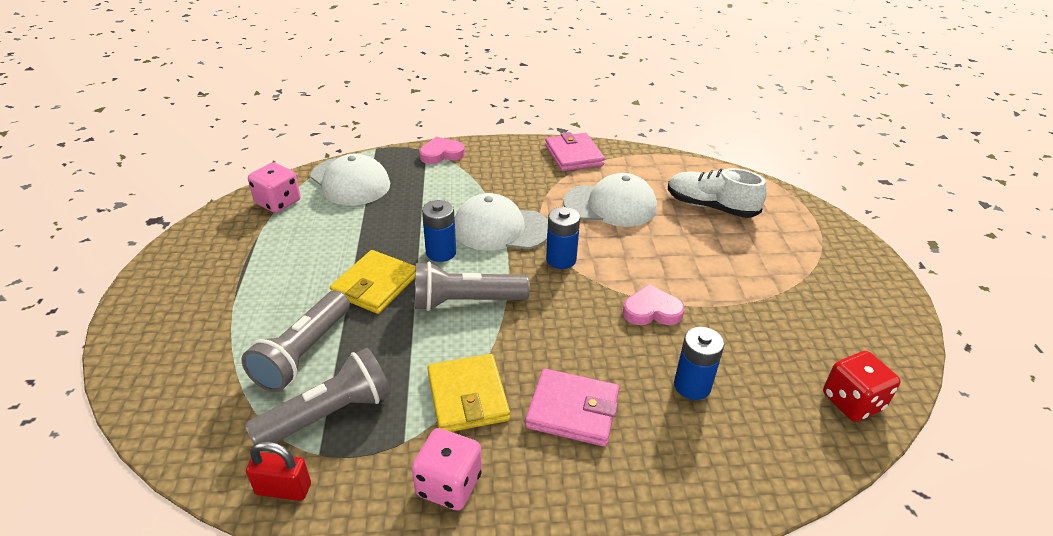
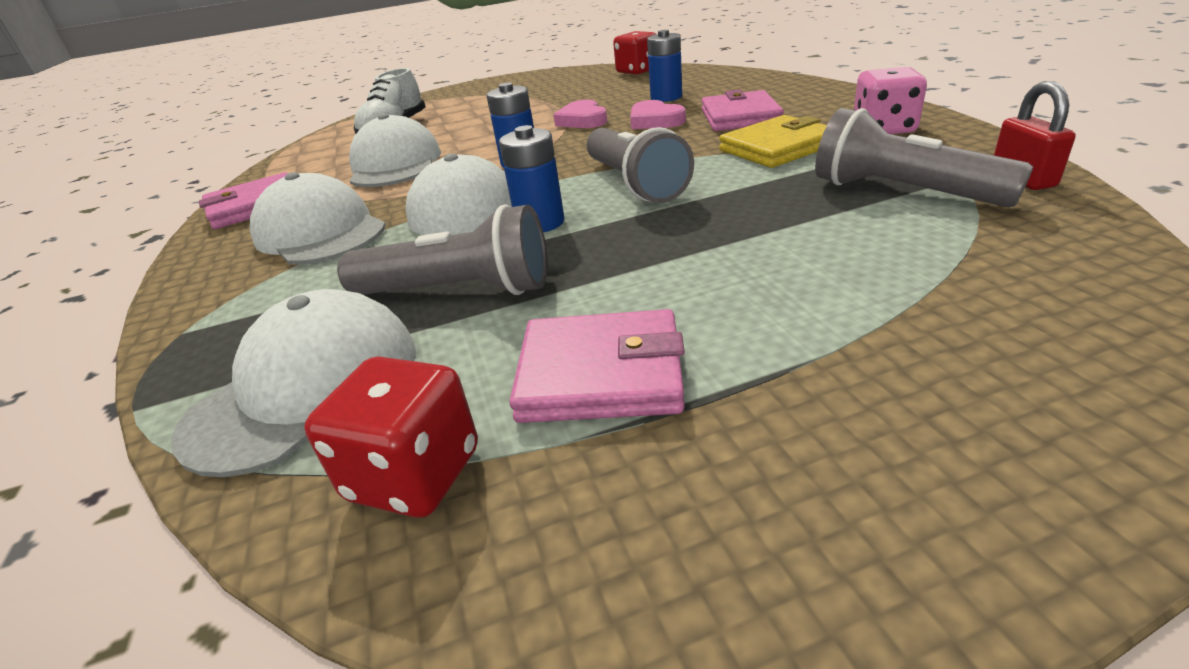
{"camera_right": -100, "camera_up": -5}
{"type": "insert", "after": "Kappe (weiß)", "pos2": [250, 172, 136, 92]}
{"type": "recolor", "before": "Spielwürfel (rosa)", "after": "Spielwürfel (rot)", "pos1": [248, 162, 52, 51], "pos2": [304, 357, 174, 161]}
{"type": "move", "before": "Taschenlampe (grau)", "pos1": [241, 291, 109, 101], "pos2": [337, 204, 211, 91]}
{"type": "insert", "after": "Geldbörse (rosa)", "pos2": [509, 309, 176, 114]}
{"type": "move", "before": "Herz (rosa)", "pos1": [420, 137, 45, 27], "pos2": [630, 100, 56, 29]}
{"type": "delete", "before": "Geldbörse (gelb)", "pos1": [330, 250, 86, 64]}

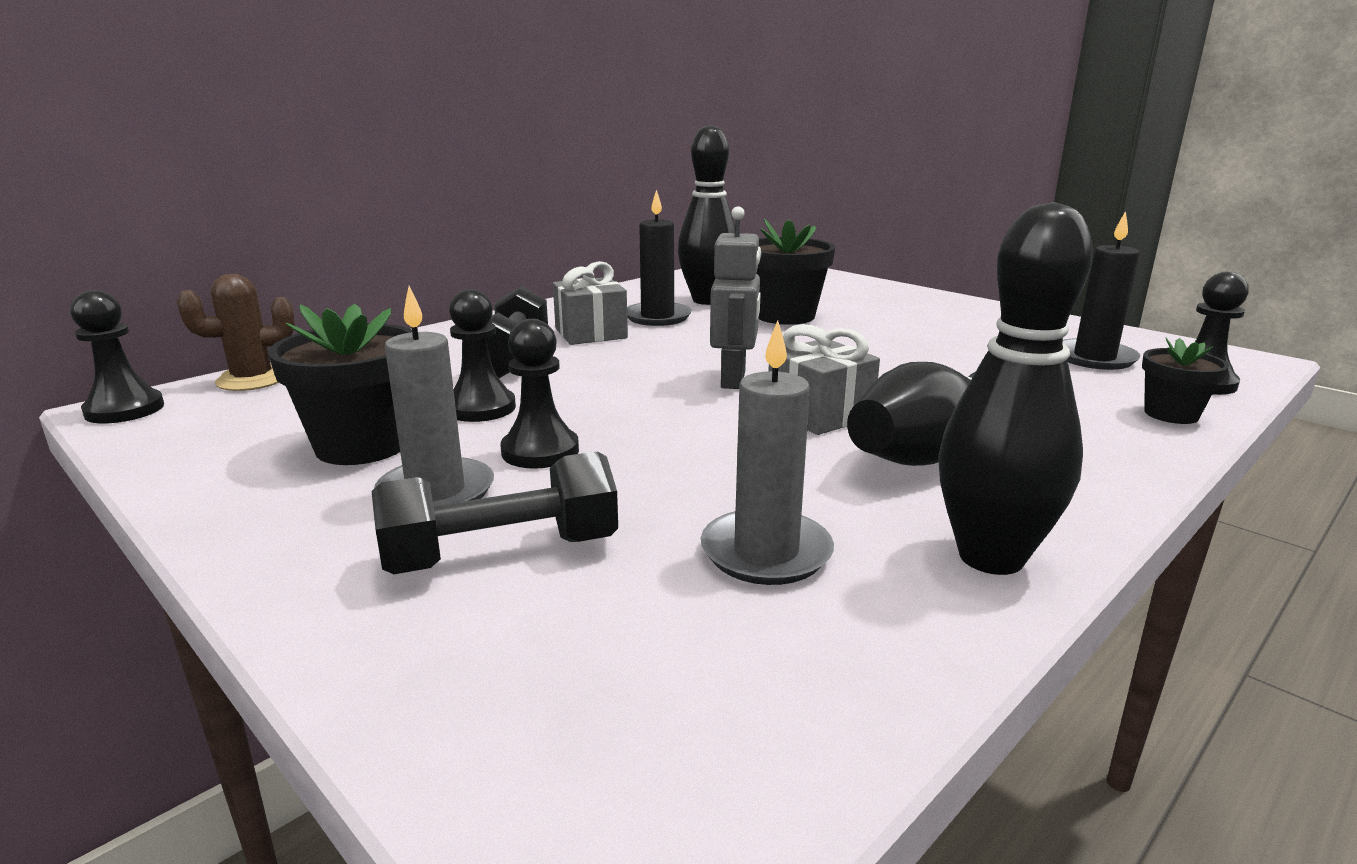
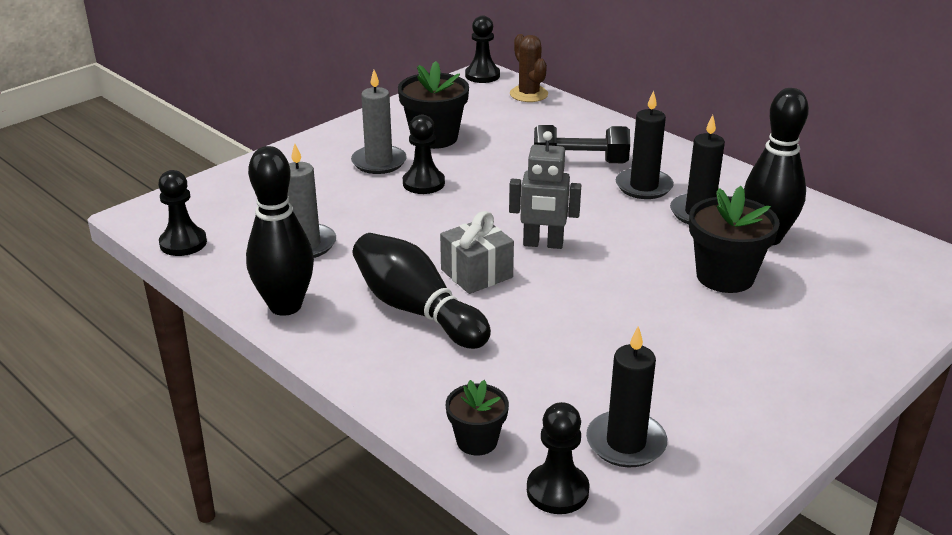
{"camera_right": 90, "camera_up": 10}
{"type": "move", "before": "Bauer (schwarz)", "pos1": [449, 289, 67, 133], "pos2": [158, 170, 49, 86]}
{"type": "replace", "before": "Geschenk (grau)", "after": "Kerze (schwarz)", "pos1": [553, 261, 75, 84], "pos2": [616, 90, 58, 109]}
{"type": "delete", "before": "Hantel (schwarz)", "pos1": [371, 451, 247, 123]}

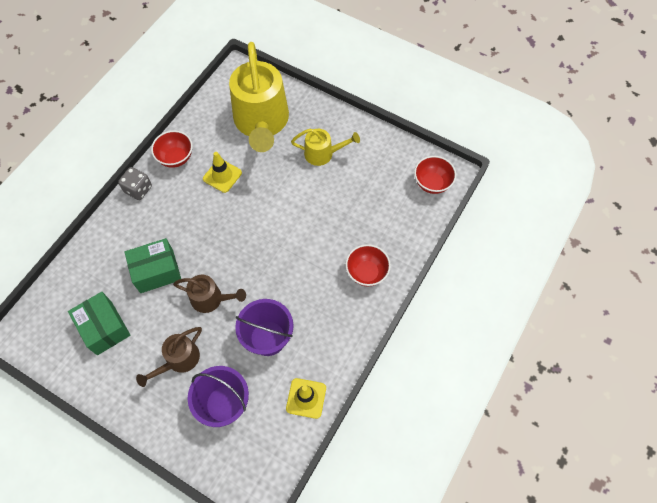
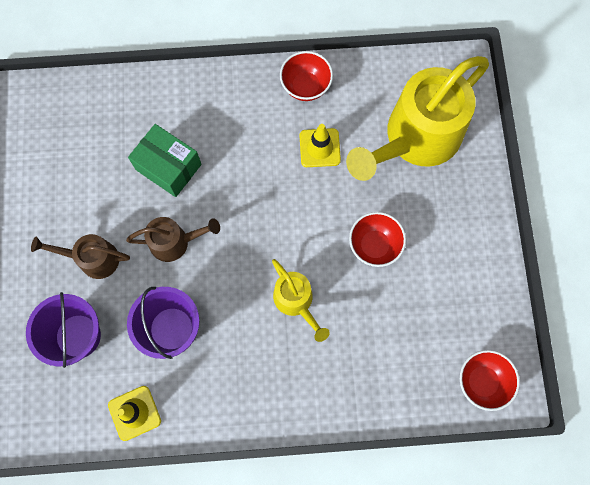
{"camera_right": 55, "camera_up": 10}
{"type": "rotate", "before": "Gießkanne (braun)", "pos1": [173, 275, 73, 38], "pos2": [126, 217, 94, 45], "turn": -75}
{"type": "move", "before": "Gießkanne (gelb)", "pos1": [291, 129, 69, 37], "pos2": [272, 259, 58, 83]}
{"type": "move", "before": "Schüssel (rot)", "pos1": [345, 244, 46, 43], "pos2": [349, 212, 57, 55]}
{"type": "delete", "before": "Schachtel (grün)", "pos1": [68, 292, 63, 63]}
{"type": "delete", "before": "Spielwürfel (grau)", "pos1": [118, 167, 34, 33]}

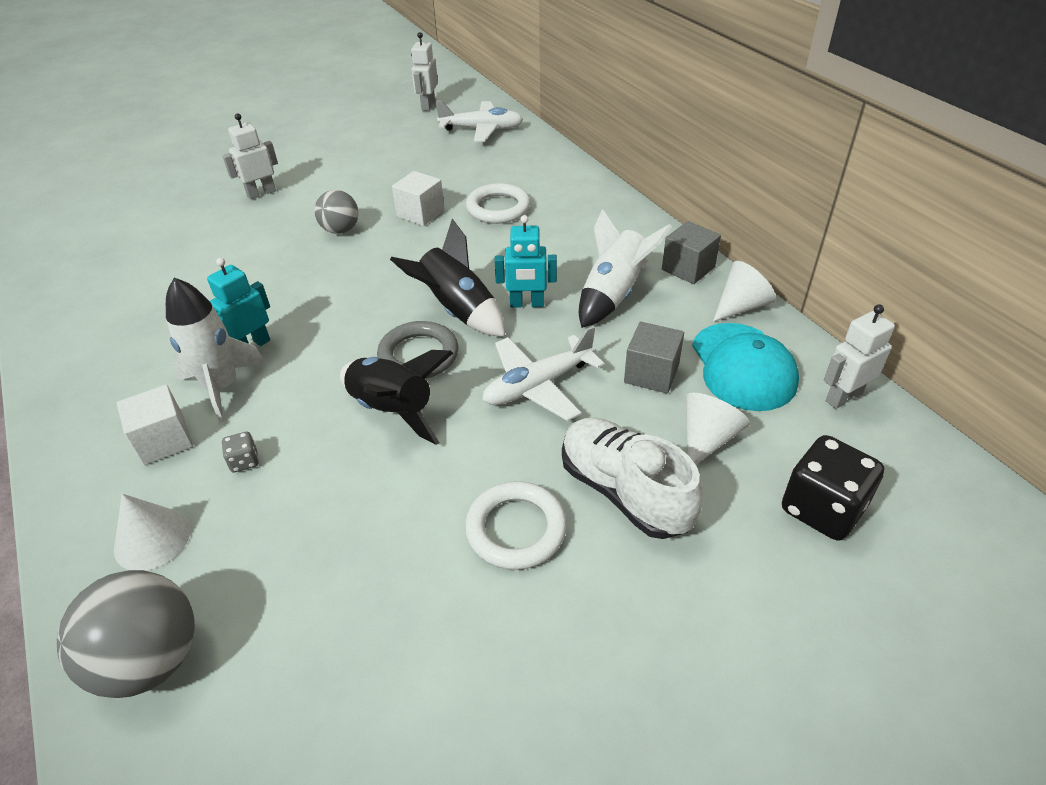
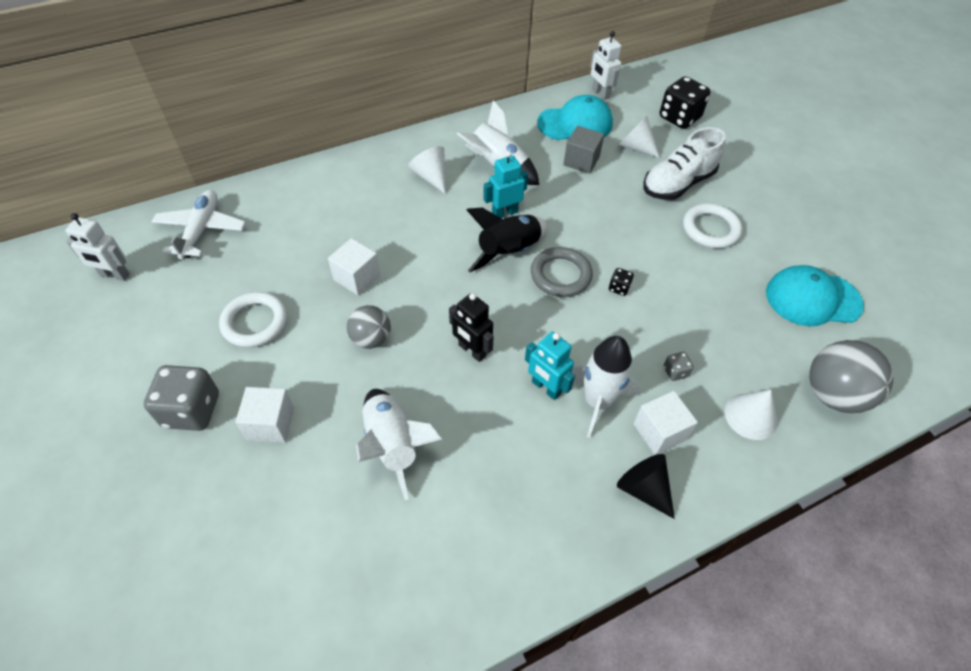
{"camera_right": -90, "camera_up": 10}
{"type": "insert", "after": "Spielwürfel (grau)", "pos2": [144, 365, 75, 66]}
{"type": "move", "before": "Ring (weiß)", "pos1": [466, 183, 64, 41], "pos2": [219, 292, 68, 56]}
{"type": "replace", "before": "Roboter (weiß)", "after": "Kubus (weiß)", "pos1": [222, 113, 56, 87], "pos2": [235, 387, 59, 56]}
{"type": "insert", "after": "Rakete (weiß)", "pos2": [356, 389, 86, 111]}
{"type": "move", "before": "Kegel (weiß)", "pos1": [713, 261, 63, 61], "pos2": [408, 146, 38, 48]}
{"type": "insert", "after": "Roboter (schwarz)", "pos2": [449, 293, 45, 69]}
{"type": "rotate", "before": "Roboter (türkis)", "pos1": [494, 215, 63, 93], "pos2": [483, 151, 45, 67], "turn": -120}
{"type": "replace", "before": "Rakete (schwarz)", "after": "Spielwürfel (schwarz)", "pos1": [340, 350, 113, 95], "pos2": [609, 268, 25, 28]}
{"type": "insert", "after": "Kegel (schwarz)", "pos2": [617, 454, 58, 65]}
{"type": "insert", "after": "Kappe (türkis)", "pos2": [766, 265, 98, 61]}
{"type": "delete", "before": "Flugzeug (weiß)", "pos1": [482, 325, 123, 96]}
{"type": "delete", "before": "Kubus (grau)", "pos1": [662, 221, 59, 63]}

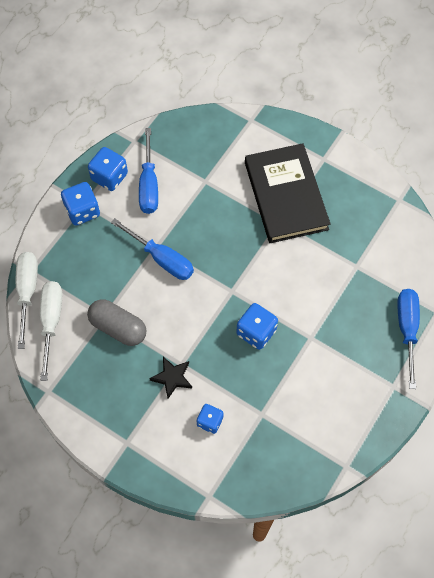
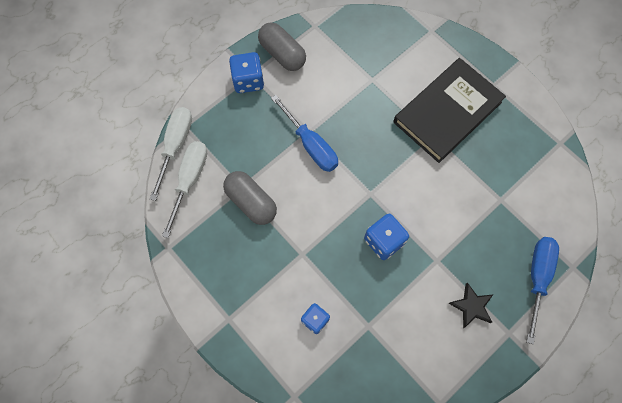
{"camera_right": 15, "camera_up": 5}
{"type": "replace", "before": "Spielwürfel (blau)", "after": "Kapsel (grau)", "pos1": [88, 147, 40, 44], "pos2": [258, 22, 48, 49]}
{"type": "rotate", "before": "Buch (schwarz)", "pos1": [245, 143, 86, 100], "pos2": [393, 58, 113, 105], "turn": 45}
{"type": "move", "before": "Stern (schwarz)", "pos1": [149, 357, 43, 41], "pos2": [448, 282, 46, 46]}
{"type": "delete", "before": "Schraubenzieher (blau)", "pos1": [139, 128, 19, 86]}

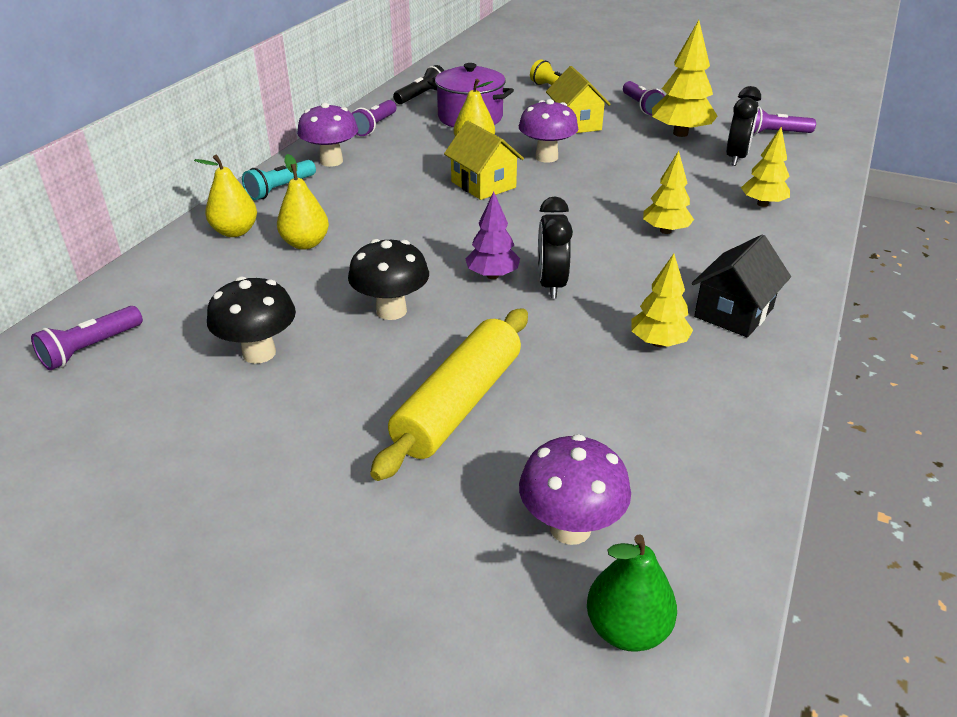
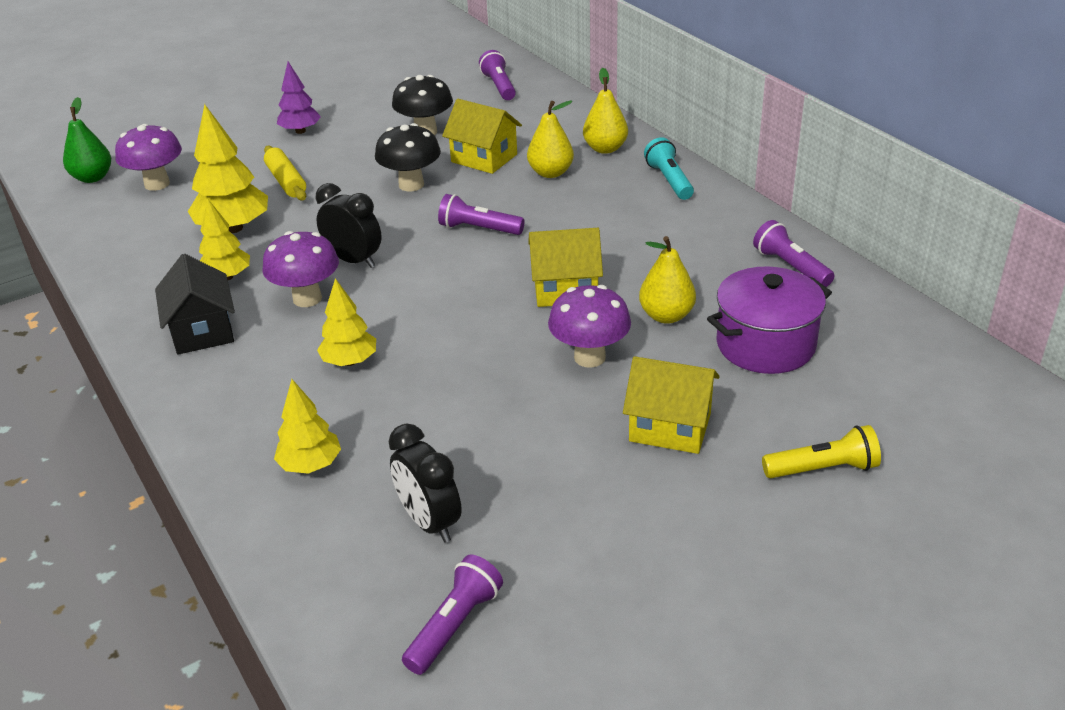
{"camera_right": 125, "camera_up": 0}
{"type": "move", "before": "Baum (gelb)", "pos1": [652, 20, 66, 117], "pos2": [188, 104, 80, 129]}
{"type": "move", "before": "Pilz (lila)", "pos1": [297, 103, 61, 64], "pos2": [262, 231, 77, 76]}
{"type": "resize", "before": "Nudelholz (gelb)", "pos1": [370, 308, 158, 173], "pos2": [264, 146, 42, 54], "scale": 0.6}
{"type": "move", "before": "Baum (lila)", "pos1": [465, 191, 55, 88], "pos2": [277, 62, 44, 72]}
{"type": "move", "before": "Taschenlampe (lila)", "pos1": [623, 81, 42, 35], "pos2": [438, 194, 87, 41]}
{"type": "insert", "after": "Haus (gelb)", "pos2": [442, 99, 80, 75]}
{"type": "delete", "before": "Taschenlampe (schwarz)", "pos1": [393, 65, 52, 39]}

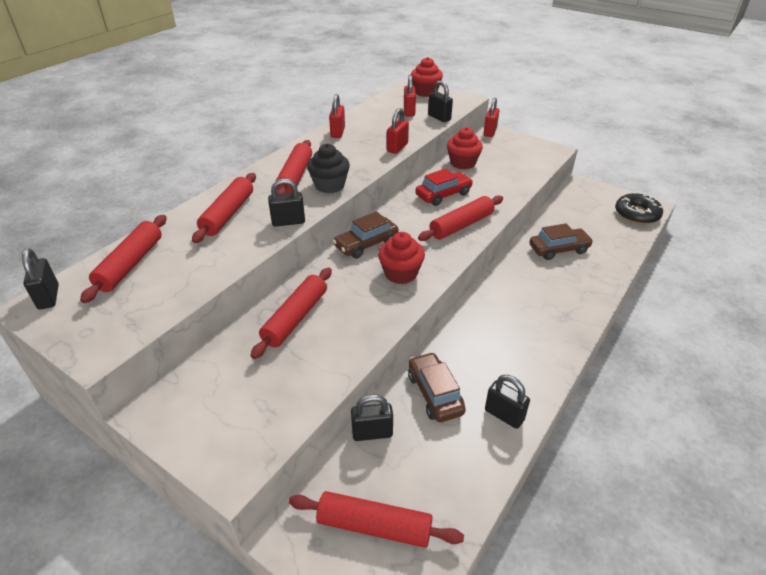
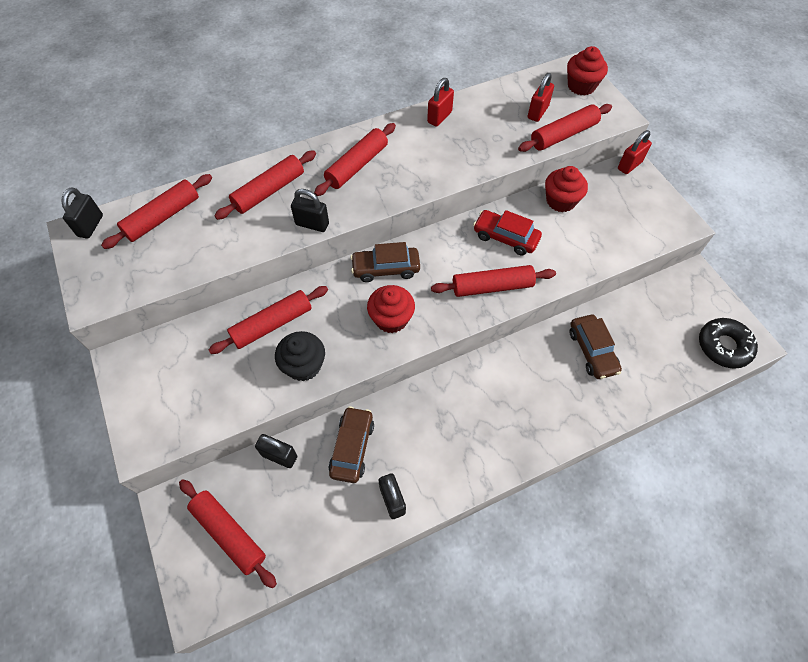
{"camera_right": 30, "camera_up": 20}
{"type": "move", "before": "Muffin (schwarz)", "pos1": [307, 144, 43, 49], "pos2": [275, 331, 50, 50]}
{"type": "rotate", "before": "Auto (rot)", "pos1": [415, 168, 58, 38], "pos2": [473, 210, 69, 46], "turn": -150}
{"type": "replace", "before": "Vorhängeschloss (schwarz)", "after": "Nudelholz (rot)", "pos1": [428, 81, 25, 41], "pos2": [518, 104, 94, 48]}
{"type": "rotate", "before": "Auto (braun)", "pos1": [529, 223, 64, 37], "pos2": [569, 315, 53, 64], "turn": 60}
{"type": "delete", "before": "Vorhängeschloss (rot)", "pos1": [387, 108, 22, 46]}

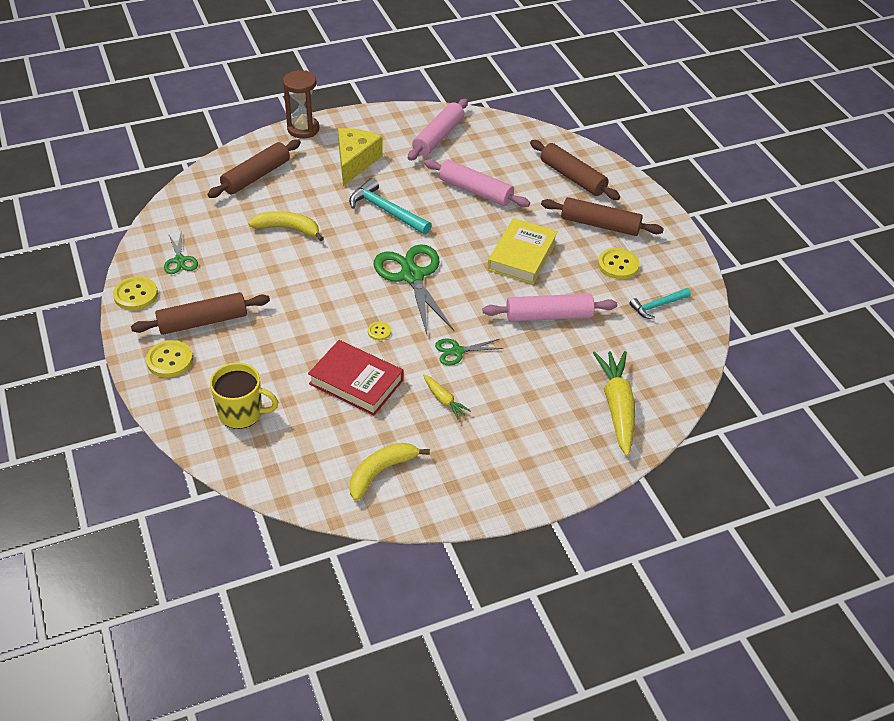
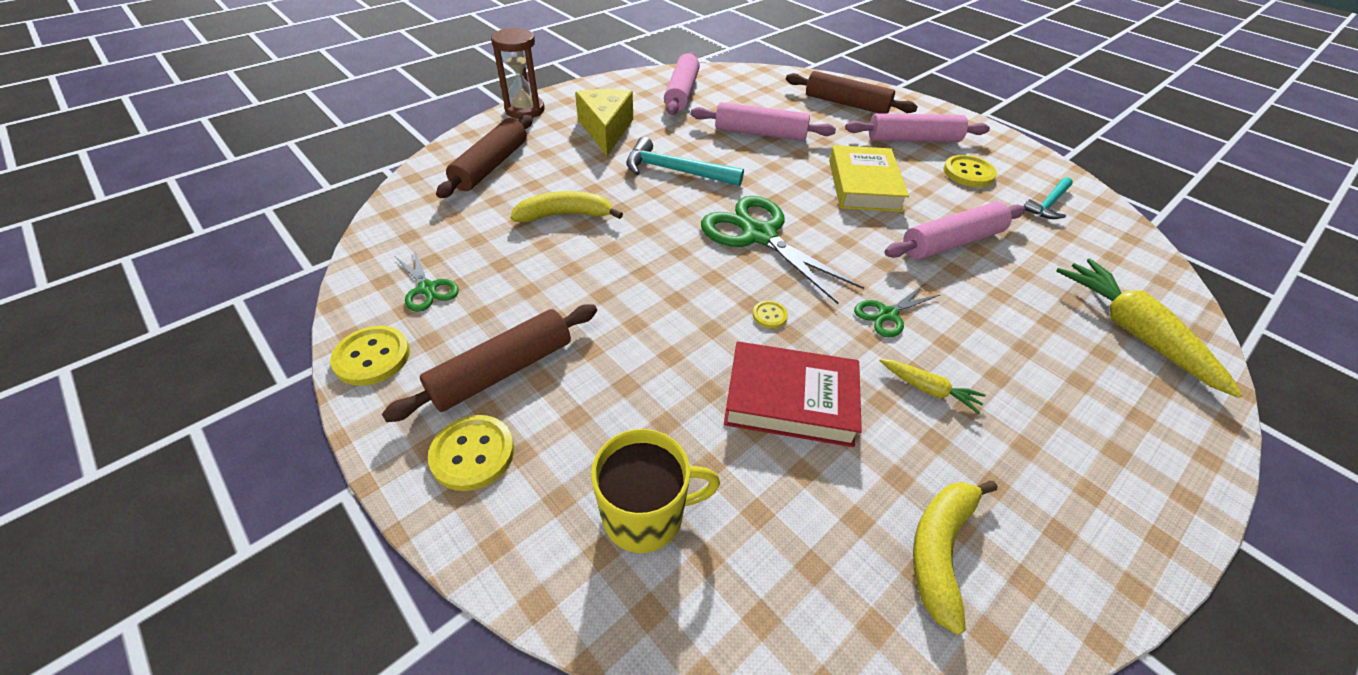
{"camera_right": -20, "camera_up": 0}
{"type": "recolor", "before": "Nudelholz (braun)", "after": "Nudelholz (rosa)", "pos1": [541, 197, 123, 39], "pos2": [845, 113, 145, 29]}

